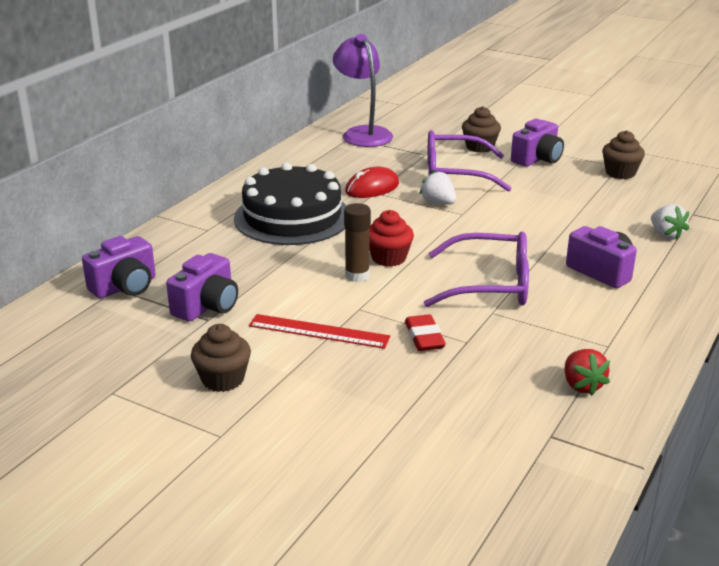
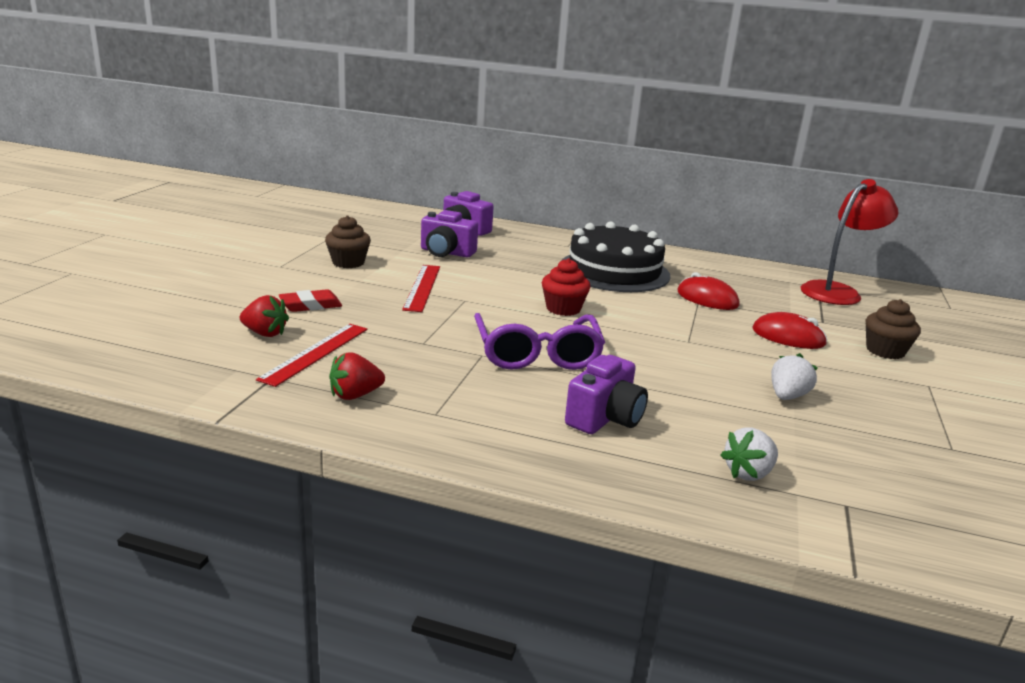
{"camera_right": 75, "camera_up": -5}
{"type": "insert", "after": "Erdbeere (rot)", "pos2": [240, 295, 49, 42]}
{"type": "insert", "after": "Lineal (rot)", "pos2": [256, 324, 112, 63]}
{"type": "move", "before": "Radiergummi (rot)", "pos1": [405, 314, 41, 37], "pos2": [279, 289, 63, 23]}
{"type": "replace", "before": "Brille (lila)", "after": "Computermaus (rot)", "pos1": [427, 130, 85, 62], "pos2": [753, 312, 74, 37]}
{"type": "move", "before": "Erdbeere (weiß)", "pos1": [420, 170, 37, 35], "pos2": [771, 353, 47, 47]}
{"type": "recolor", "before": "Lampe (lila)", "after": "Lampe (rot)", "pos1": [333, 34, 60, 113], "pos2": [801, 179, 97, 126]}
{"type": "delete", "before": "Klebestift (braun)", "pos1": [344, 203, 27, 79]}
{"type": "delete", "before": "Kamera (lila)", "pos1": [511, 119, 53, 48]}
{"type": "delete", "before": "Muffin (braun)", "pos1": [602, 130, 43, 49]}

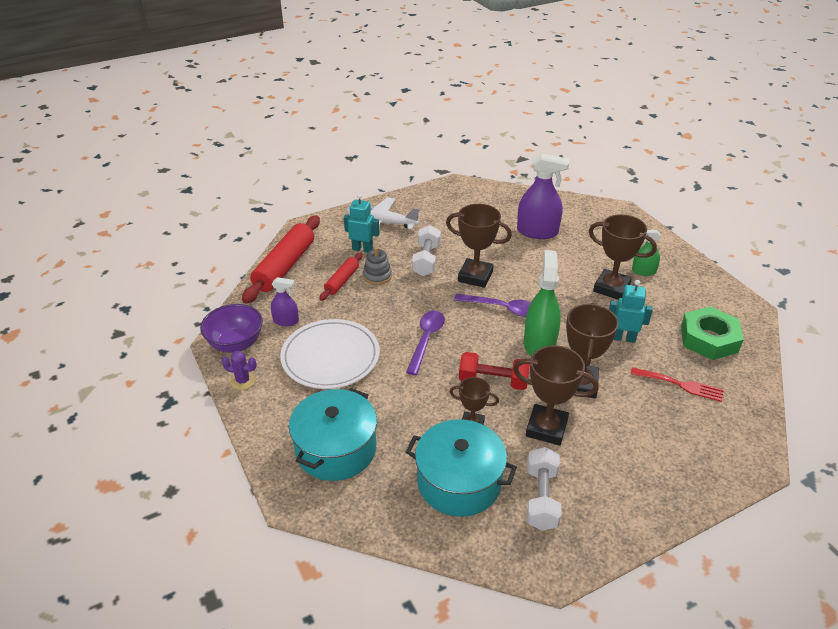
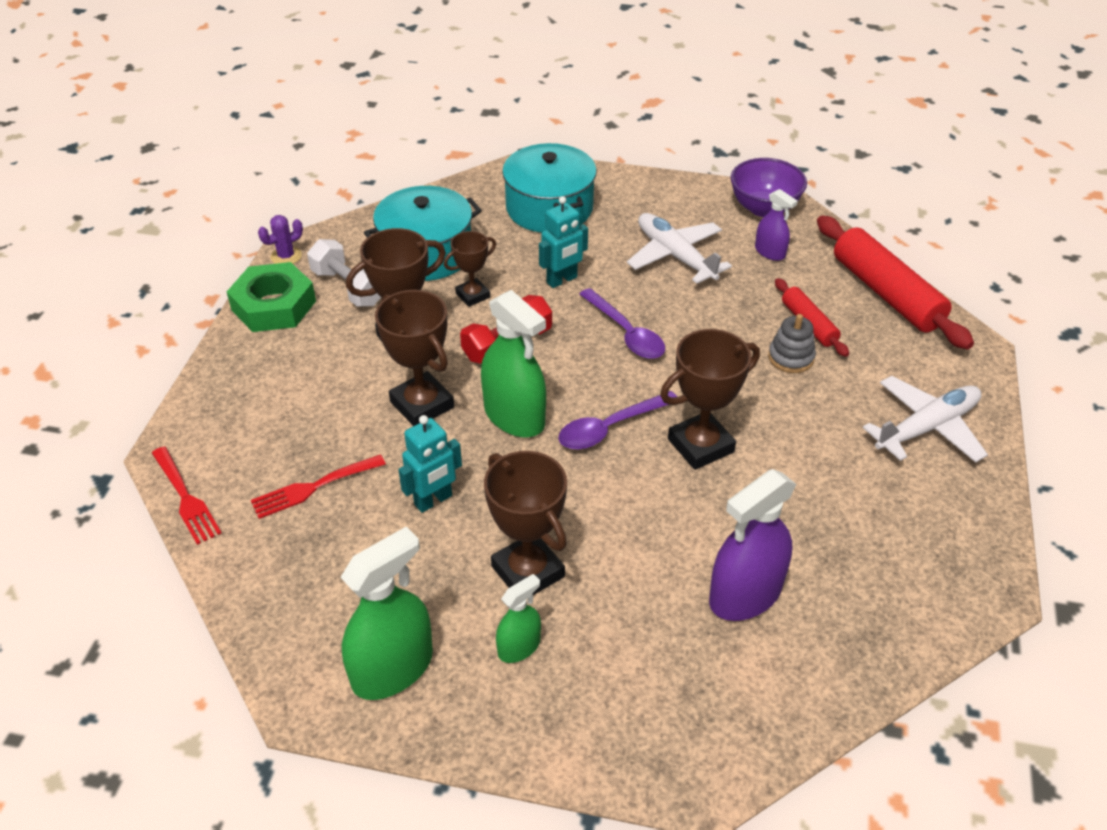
{"camera_right": 130, "camera_up": 5}
{"type": "insert", "after": "Gabel (rot)", "pos2": [152, 446, 69, 99]}
{"type": "move", "before": "Sechskantmutter (grün)", "pos1": [681, 307, 63, 53], "pos2": [227, 262, 89, 70]}
{"type": "move", "before": "Kaktus (lila)", "pos1": [221, 351, 36, 39], "pos2": [258, 215, 45, 49]}
{"type": "insert", "after": "Sprühflasche (grün)", "pos2": [340, 527, 93, 173]}
{"type": "rotate", "before": "Pokal (braun)", "pos1": [589, 214, 68, 86], "pos2": [484, 451, 83, 144], "turn": 75}
{"type": "move", "before": "Roboter (türkis)", "pos1": [344, 194, 36, 59], "pos2": [539, 196, 49, 92]}
{"type": "replace", "before": "Teller (weiß)", "after": "Flugzeug (weiß)", "pos1": [280, 319, 100, 70], "pos2": [627, 213, 105, 71]}
{"type": "rotate", "before": "Sprühflasche (lila)", "pos1": [271, 277, 28, 49], "pos2": [755, 189, 43, 72], "turn": -90}
{"type": "delete", "before": "Hantel (weiß)", "pos1": [412, 225, 29, 51]}

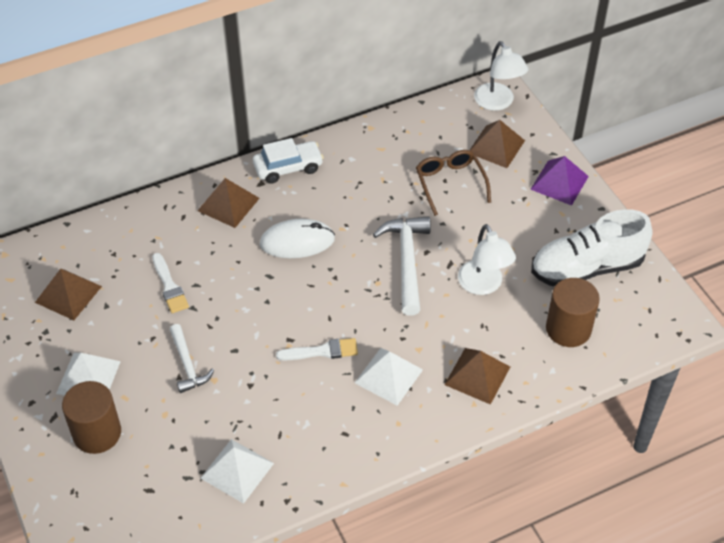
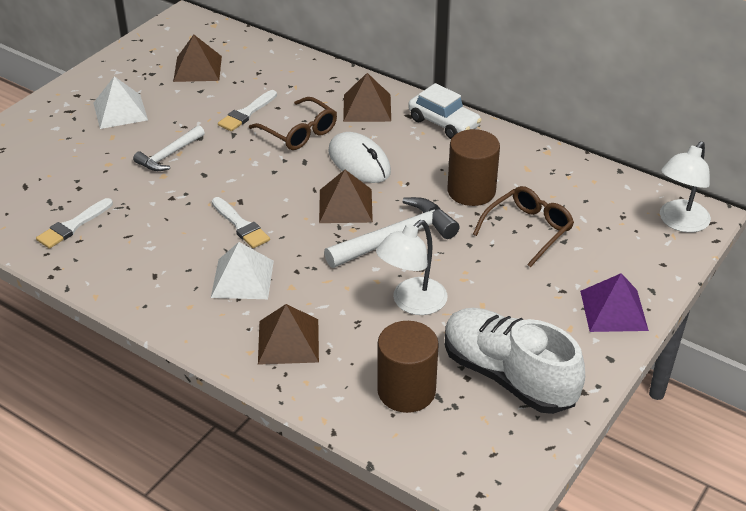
{"camera_right": 60, "camera_up": -10}
{"type": "replace", "before": "Pyramide (weiß)", "after": "Pinsel (weiß)", "pos1": [201, 439, 73, 65], "pos2": [36, 198, 77, 51]}
{"type": "insert", "after": "Brille (braun)", "pos2": [249, 97, 88, 53]}
{"type": "move", "before": "Pyramide (braun)", "pos1": [469, 120, 56, 48], "pos2": [319, 170, 54, 53]}
{"type": "move", "before": "Vollzylinder (braun)", "pos1": [62, 381, 59, 73], "pos2": [447, 129, 53, 77]}

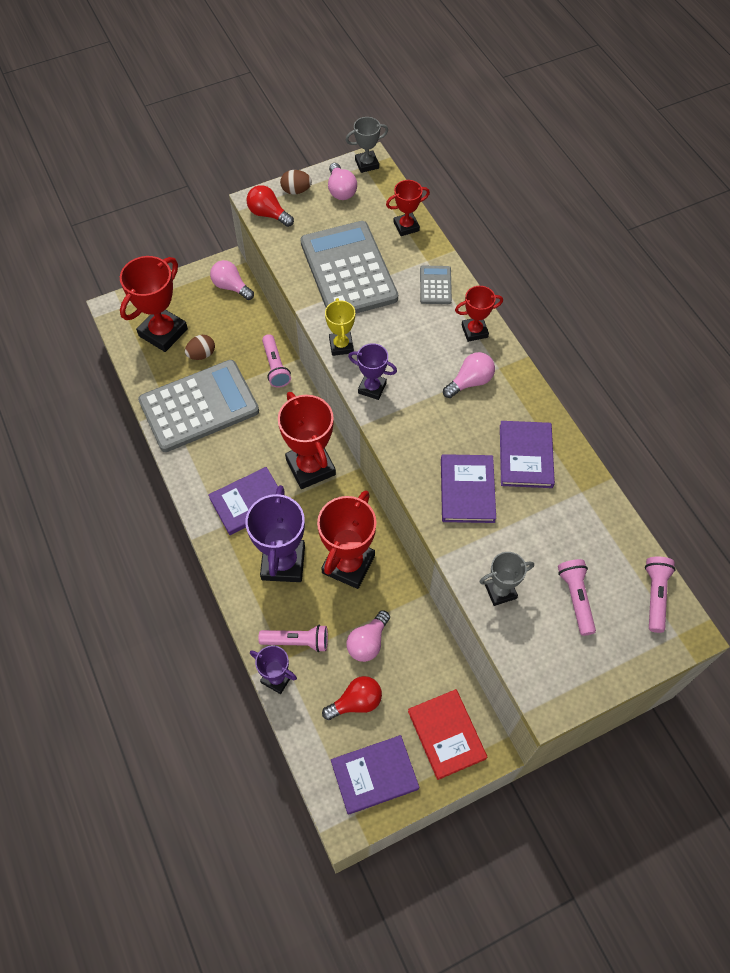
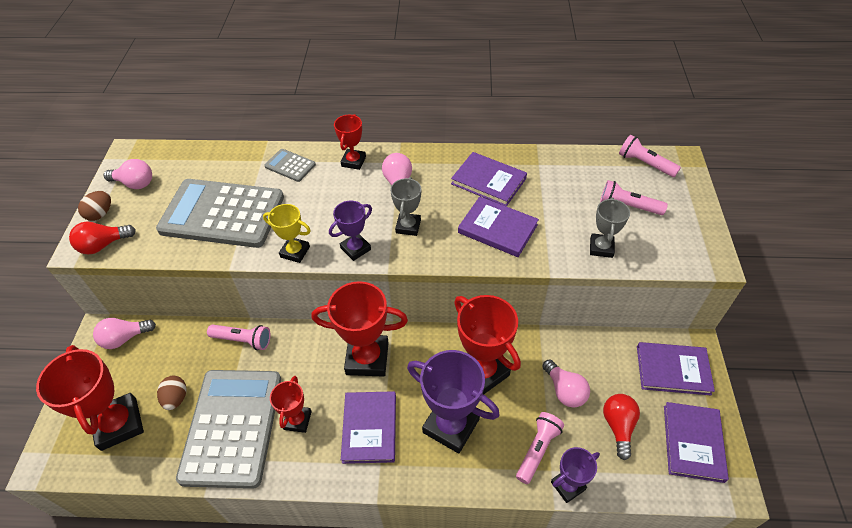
{"camera_right": -60, "camera_up": -10}
{"type": "move", "before": "Pokal (rot)", "pos1": [386, 180, 44, 56], "pos2": [270, 376, 42, 57]}
{"type": "move", "before": "Pokal (grau)", "pos1": [346, 117, 42, 56], "pos2": [390, 177, 31, 59]}
{"type": "recolor", "before": "Buch (rot)", "after": "Buch (lila)", "pos1": [408, 689, 79, 91], "pos2": [637, 342, 78, 53]}

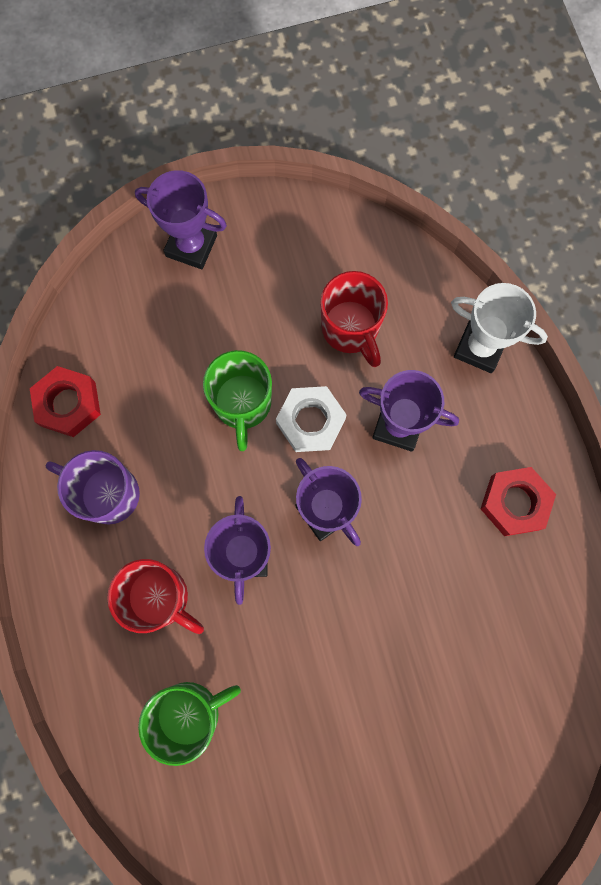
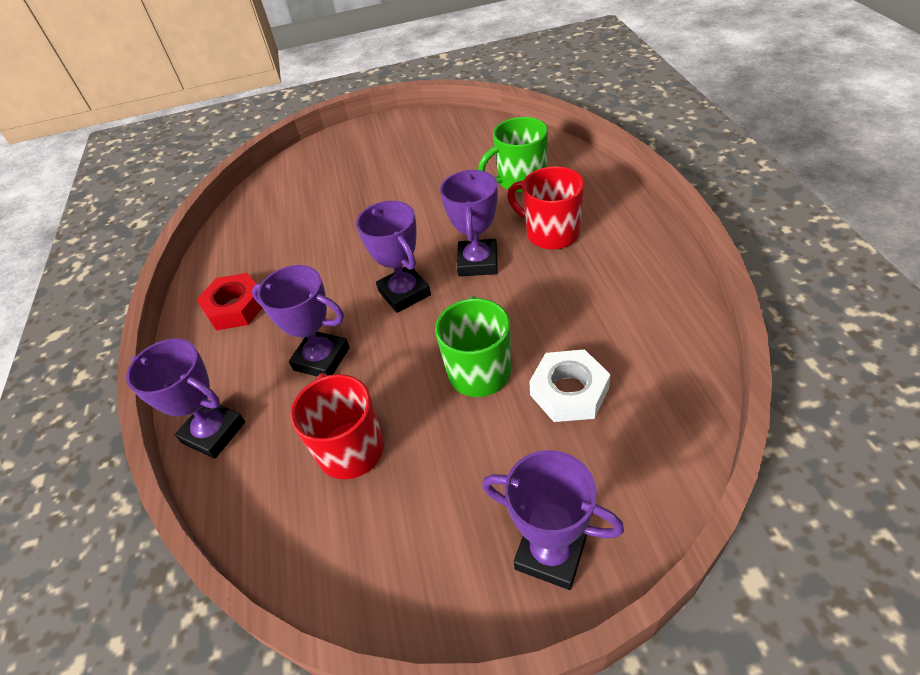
{"camera_right": -170, "camera_up": -30}
{"type": "recolor", "before": "Pokal (weiß)", "after": "Pokal (lila)", "pos1": [451, 283, 97, 90], "pos2": [126, 339, 119, 120]}
{"type": "move", "before": "Sechskantmutter (weiß)", "pos1": [276, 386, 70, 66], "pos2": [529, 349, 81, 73]}
{"type": "delete", "before": "Sechskantmutter (rot)", "pos1": [30, 366, 71, 71]}
{"type": "delete", "before": "Tasse (lila)", "pos1": [45, 450, 95, 74]}

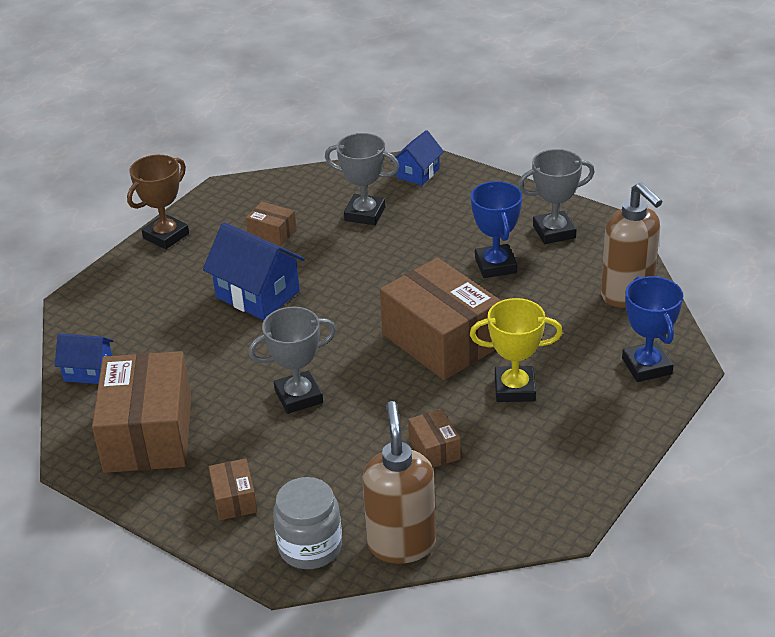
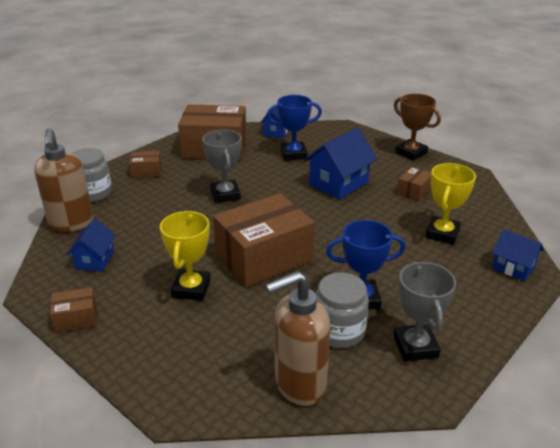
{"camera_right": 95, "camera_up": -5}
{"type": "rotate", "before": "Seifenspender (braun)", "pos1": [362, 401, 74, 163], "pos2": [34, 128, 59, 104], "turn": 75}
{"type": "move", "before": "Schachtel (braun)", "pos1": [408, 409, 53, 59], "pos2": [50, 287, 47, 45]}
{"type": "insert", "after": "Haus (blau)", "pos2": [66, 219, 50, 52]}
{"type": "move", "before": "Pokal (blau)", "pos1": [622, 276, 61, 106], "pos2": [267, 95, 55, 66]}
{"type": "insert", "after": "Einmachglas (grau)", "pos2": [316, 272, 53, 76]}
{"type": "recolor", "before": "Pokal (grau)", "after": "Pokal (gelb)", "pos1": [325, 133, 74, 92], "pos2": [425, 163, 51, 82]}

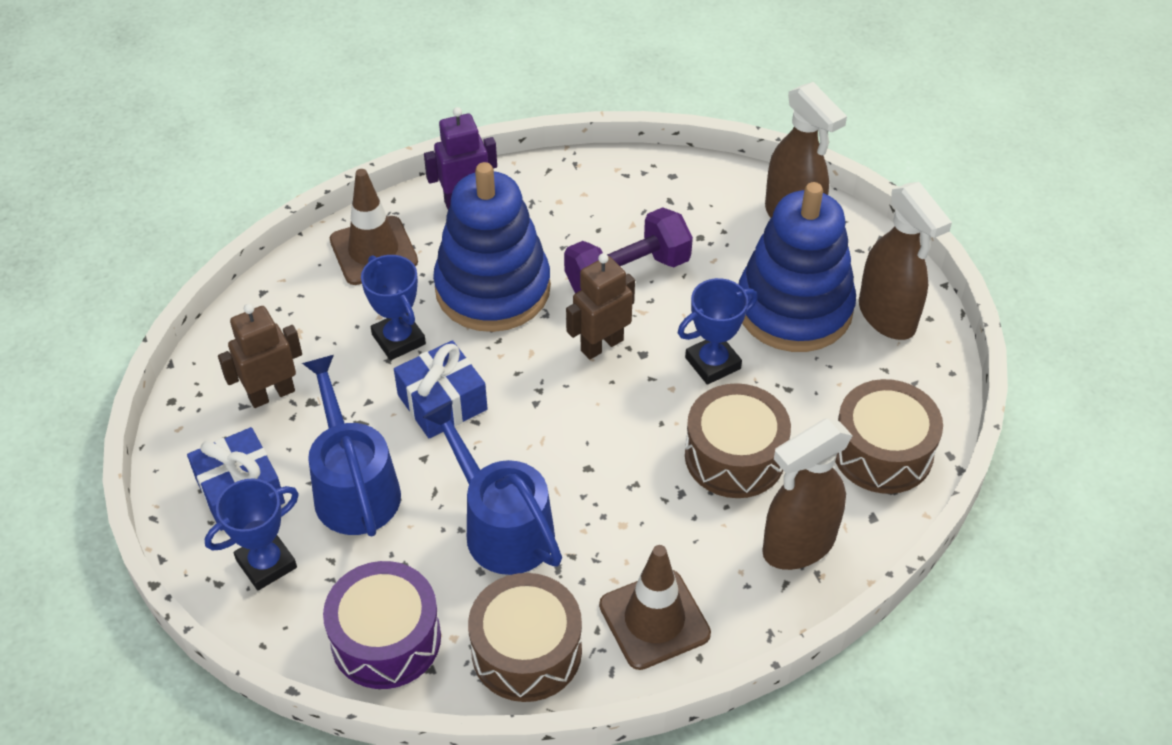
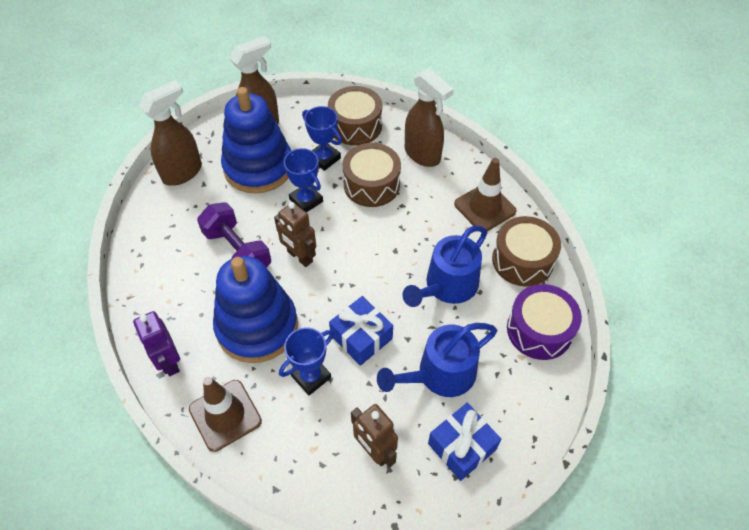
{"camera_right": -100, "camera_up": 5}
{"type": "move", "before": "Pokal (blau)", "pos1": [205, 479, 94, 112], "pos2": [302, 106, 40, 65]}

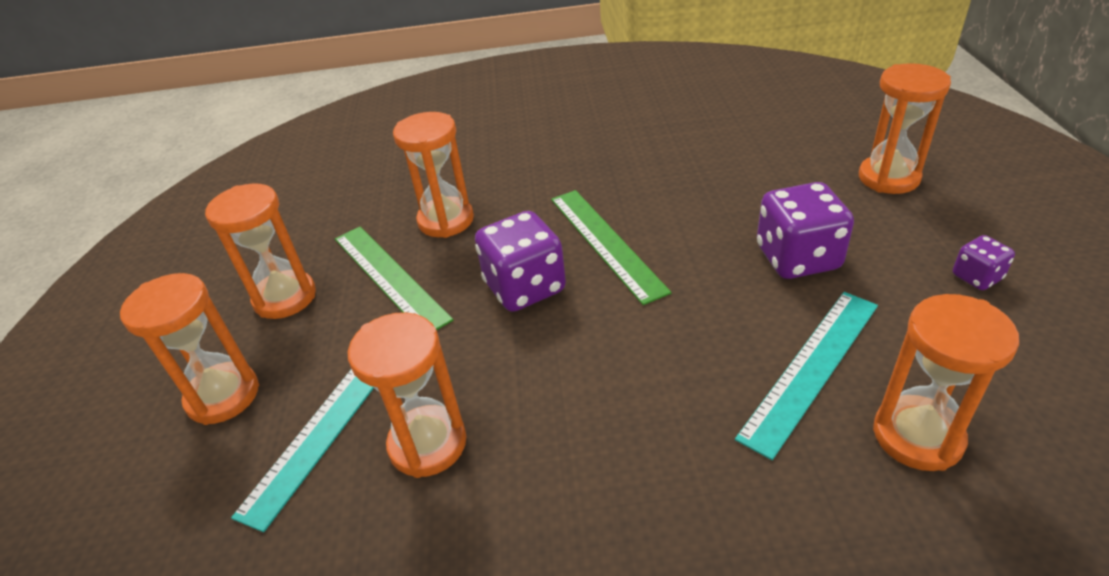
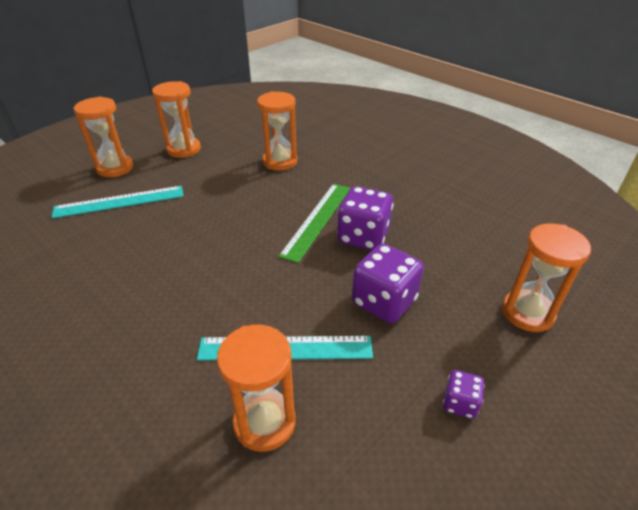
{"camera_right": 45, "camera_up": 0}
{"type": "move", "before": "Spielwürfel (lila)", "pos1": [475, 211, 91, 101], "pos2": [337, 186, 57, 64]}
{"type": "delete", "before": "Lineal (grün)", "pos1": [335, 227, 118, 103]}
{"type": "delete", "before": "Sanduhr (orange)", "pos1": [348, 312, 118, 166]}

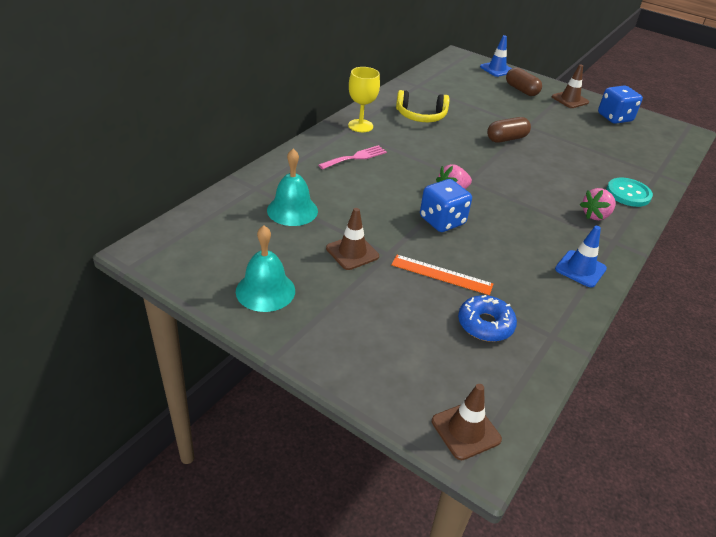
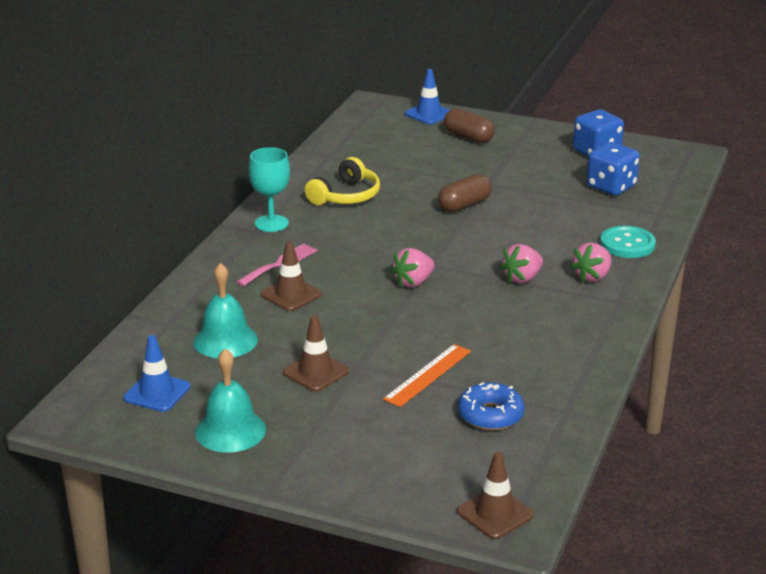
{"camera_right": -10, "camera_up": -10}
{"type": "move", "before": "Leitkegel (blau)", "pos1": [555, 226, 52, 61], "pos2": [124, 335, 66, 77]}
{"type": "recolor", "before": "Kelch (gelb)", "after": "Kelch (türkis)", "pos1": [348, 67, 32, 65], "pos2": [249, 147, 41, 85]}
{"type": "move", "before": "Leitkegel (braun)", "pos1": [552, 64, 37, 44], "pos2": [261, 241, 61, 70]}
{"type": "rotate", "before": "Kopfhörer (gelb)", "pos1": [396, 90, 53, 32], "pos2": [305, 157, 75, 48], "turn": -45}
{"type": "rotate", "before": "Lineal (orange)", "pos1": [391, 255, 102, 40], "pos2": [383, 344, 88, 63], "turn": -60}
{"type": "insert", "after": "Erdbeere (rosa)", "pos2": [500, 244, 43, 39]}
{"type": "move", "before": "Spielwürfel (blau)", "pos1": [420, 179, 52, 53], "pos2": [587, 142, 53, 54]}

